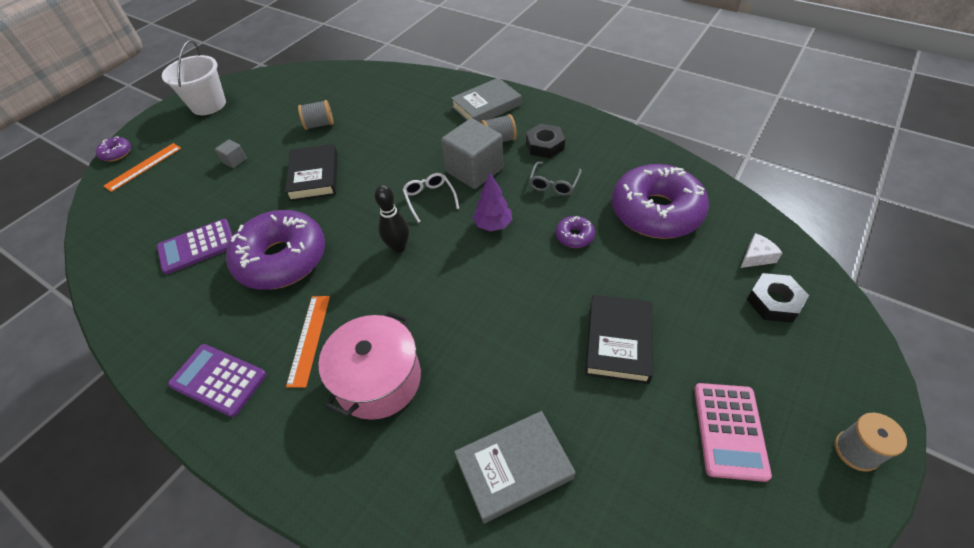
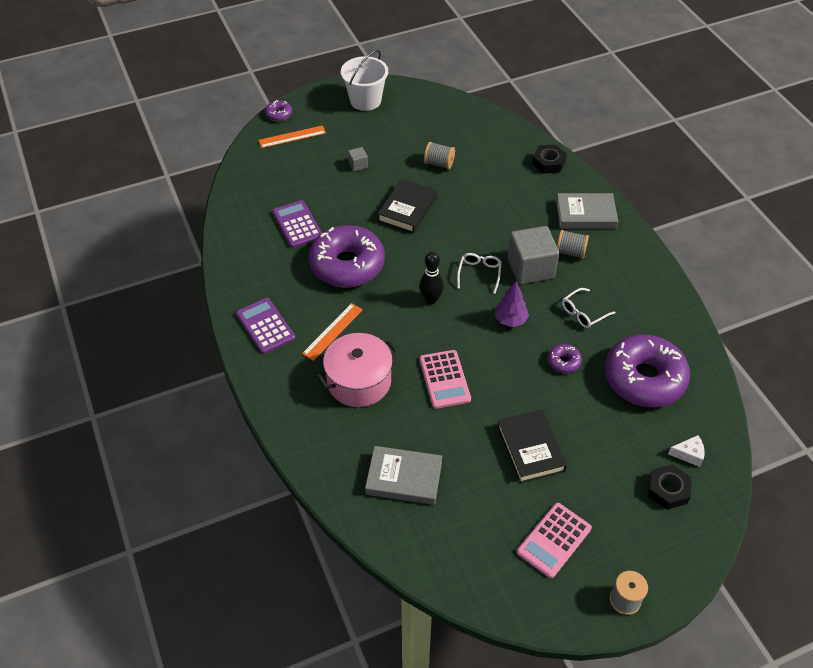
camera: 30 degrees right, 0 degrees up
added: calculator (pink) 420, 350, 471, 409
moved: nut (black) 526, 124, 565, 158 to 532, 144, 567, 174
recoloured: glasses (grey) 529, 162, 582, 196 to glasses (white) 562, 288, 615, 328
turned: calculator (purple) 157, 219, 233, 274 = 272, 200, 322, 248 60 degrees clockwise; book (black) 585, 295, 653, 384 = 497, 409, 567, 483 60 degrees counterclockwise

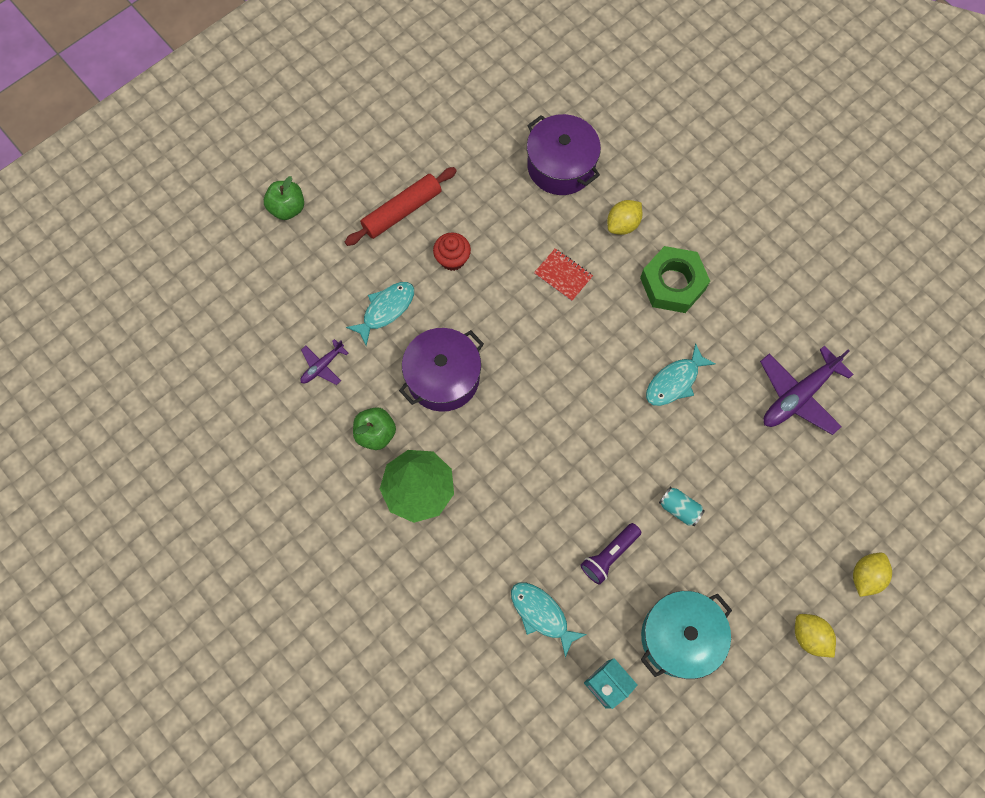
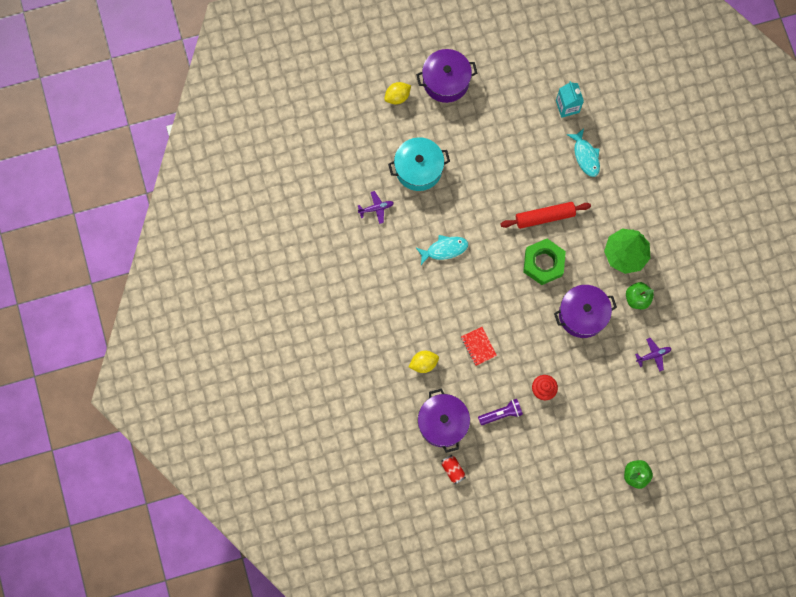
camera: 155 degrees left, 5 degrees up
removed: fish (turquoise) 346, 282, 414, 346; can (turquoise) 659, 487, 705, 526
added: can (red) 441, 455, 466, 484
moved: pot (turquoise) 641, 591, 732, 679 to 388, 137, 450, 191; flashlight (purple) 580, 523, 642, 585 to 478, 399, 523, 425; rolling pin (red) 345, 167, 457, 246 to 500, 202, 591, 229; nut (green) 640, 246, 710, 313 to 523, 239, 566, 285
replaced: lemon (yellow) 795, 614, 836, 658 to pot (purple) 416, 49, 477, 103
resized: plane (purple) 760, 345, 853, 435 = 358, 191, 394, 224 x0.53

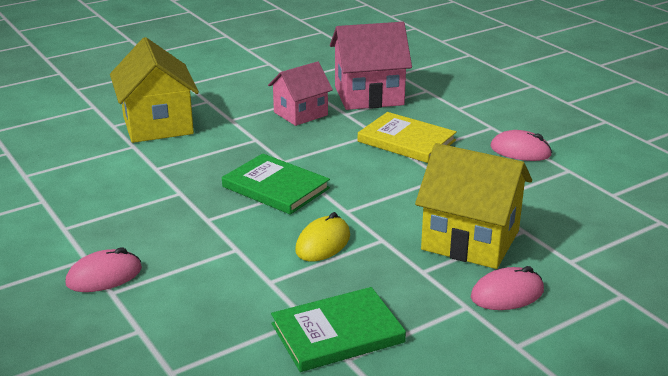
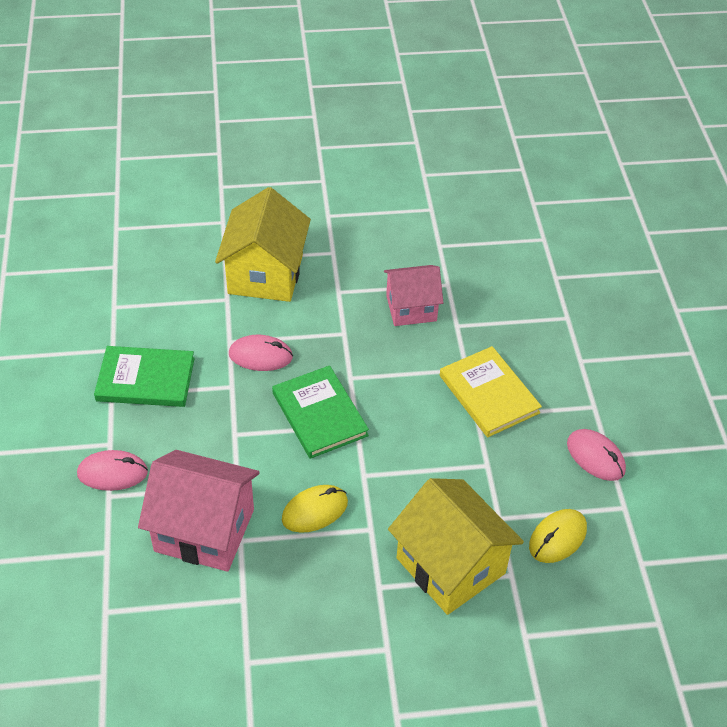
camera: 25 degrees right, 20 degrees up
added: mouse (yellow) 529, 509, 587, 563
moved: book (green) 271, 287, 406, 372 to 94, 346, 195, 407; house (pink) 330, 22, 412, 110 to 138, 450, 260, 572; mouse (pink) 471, 266, 544, 310 to 229, 335, 293, 371

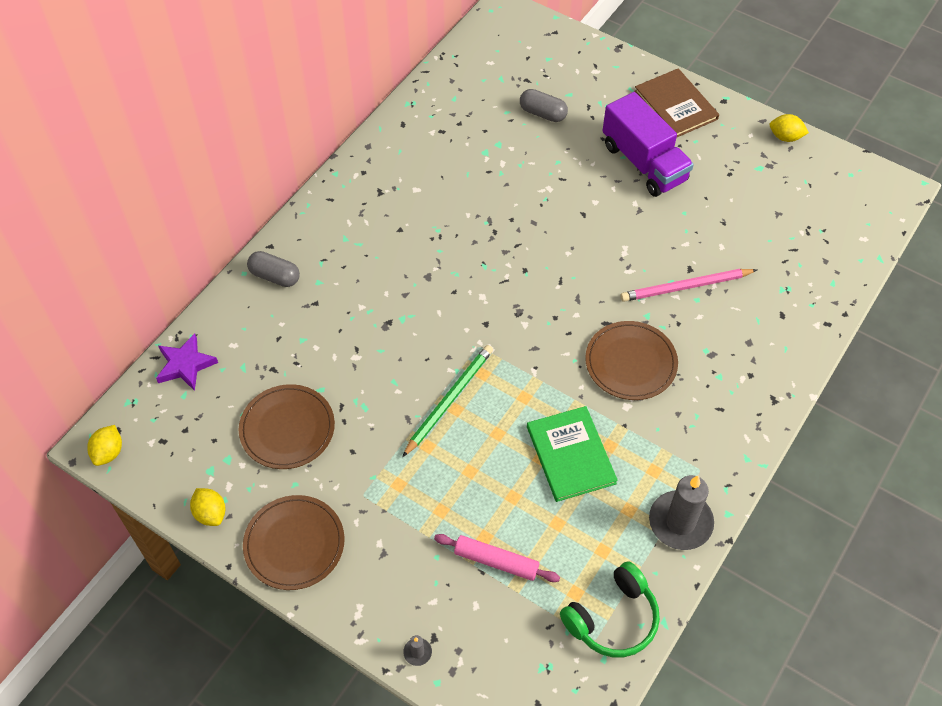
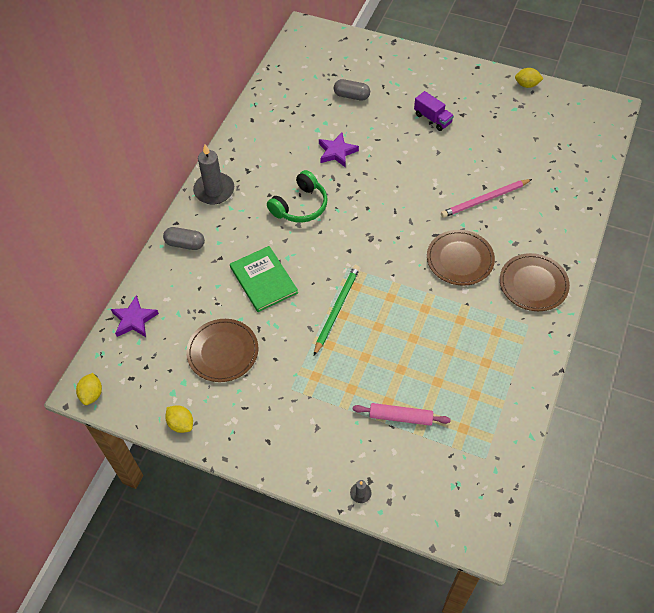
camera: 10 degrees left, 0 degrees up
removed: book (brown) 634, 69, 719, 137
added: star (purple) 319, 133, 359, 168
moved: candle (grey) 649, 475, 714, 550 to 193, 144, 234, 204; book (green) 527, 406, 618, 502 to 230, 246, 298, 312; headphones (green) 560, 561, 660, 657 to 267, 170, 328, 223; plate (brown) 243, 495, 345, 590 to 500, 253, 570, 311
resized: truck (purple) 602, 92, 694, 197 = 414, 91, 454, 131 x0.55

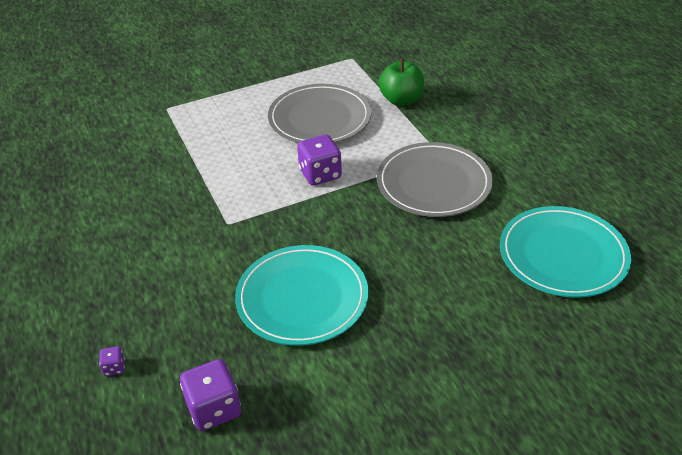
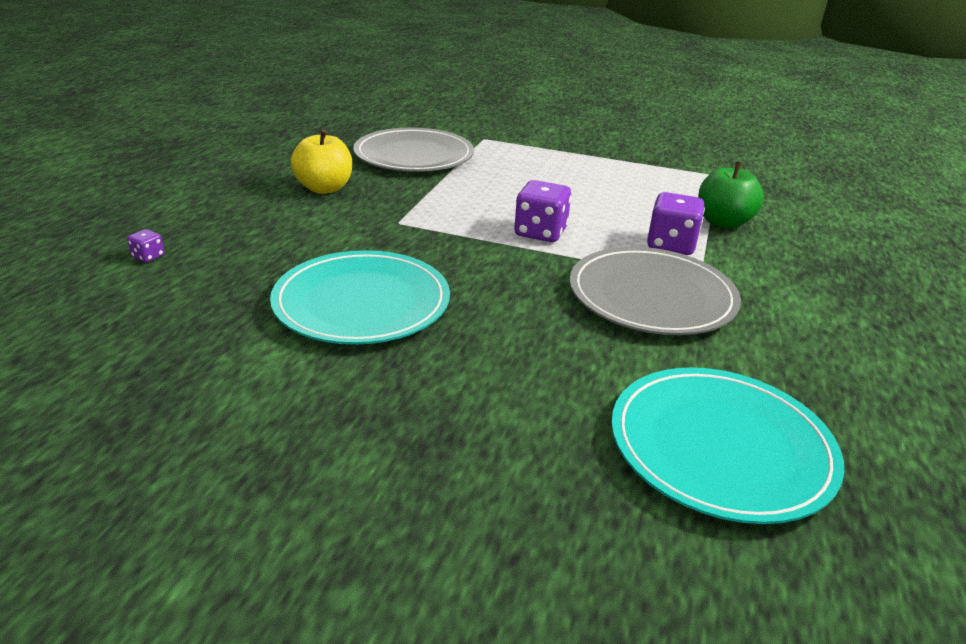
camera: 40 degrees right, 10 degrees down
added: apple (yellow) 291, 129, 352, 194
moved: plate (grey) 268, 84, 371, 143 to 353, 127, 474, 172; dice (purple) 180, 359, 241, 431 to 647, 192, 705, 255

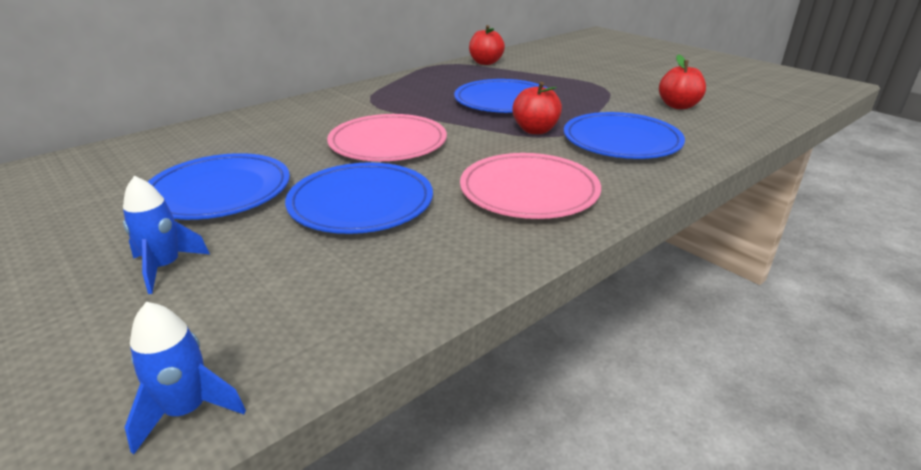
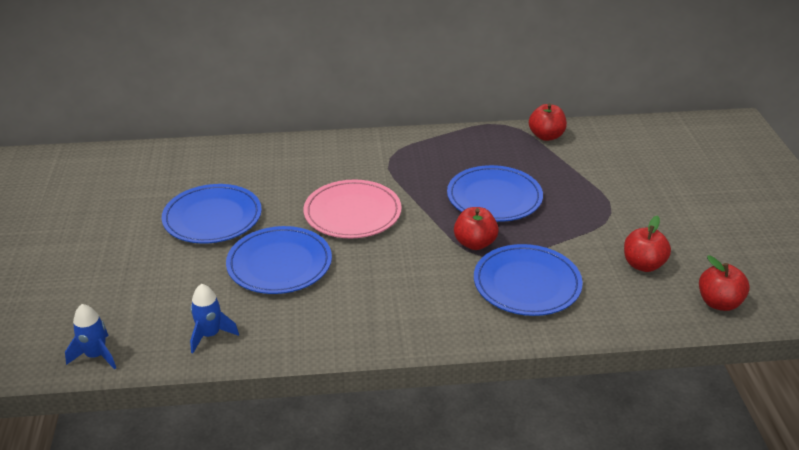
camera: 35 degrees right, 5 degrees up
removed: plate (pink) 460, 153, 601, 219
added: apple (red) 699, 255, 750, 311
moved: rocket (blue) 123, 176, 210, 294 to 190, 284, 239, 353

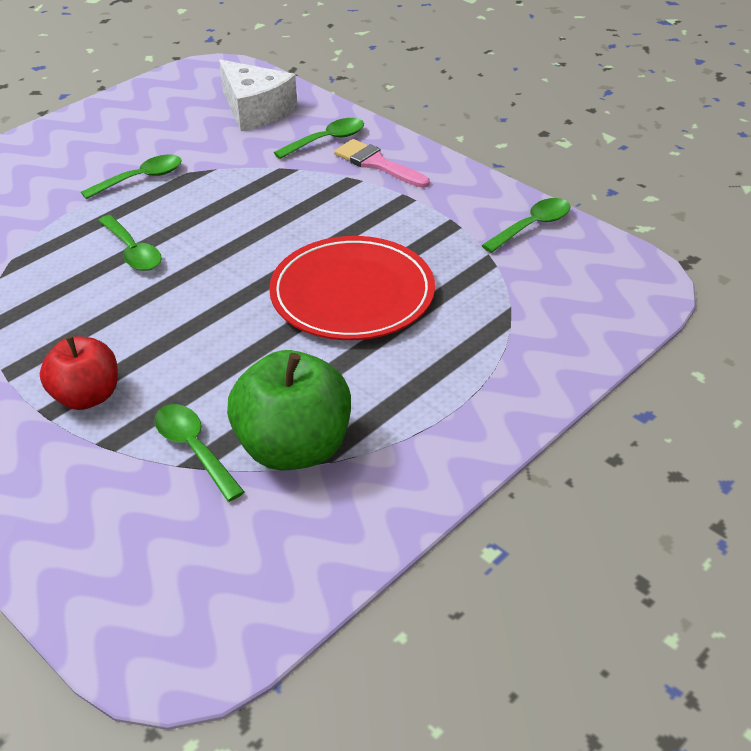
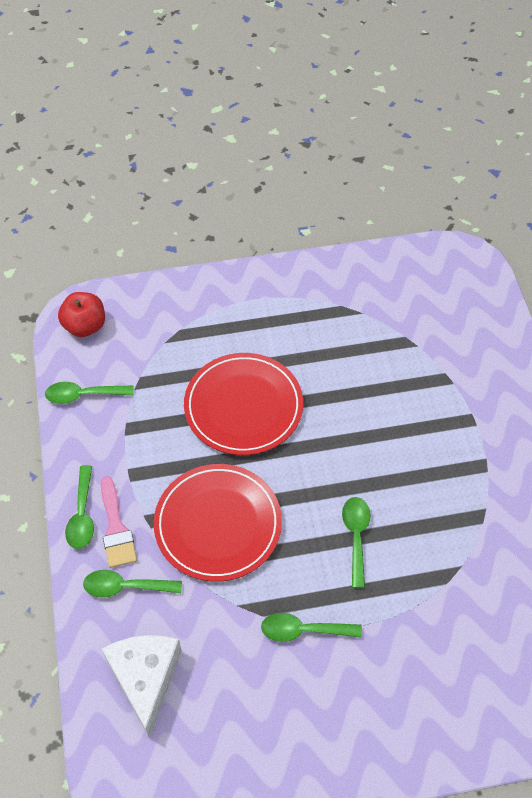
camera: 145 degrees left, 15 degrees up
removed: apple (green) 227, 350, 351, 471
added: plate (red) 154, 464, 282, 582
moved: apple (red) 40, 336, 118, 410 to 58, 292, 105, 337; spoon (green) 154, 404, 244, 502 to 65, 465, 94, 549

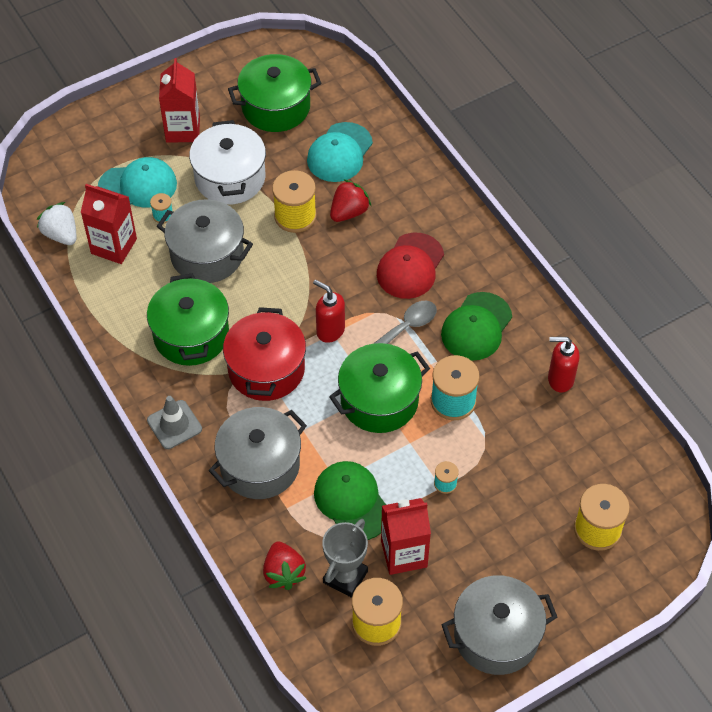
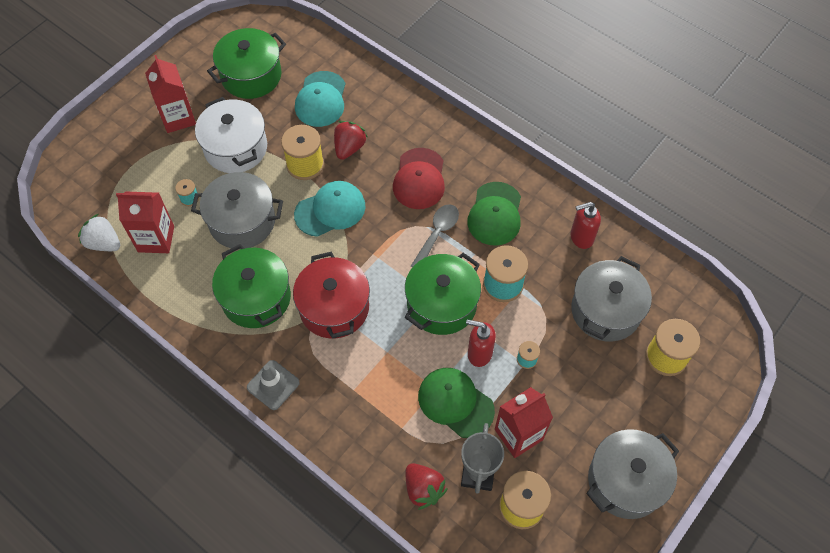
camera: 20 degrees left, 5 degrees up
moved: cap (turquoise) 98, 157, 177, 207 to 294, 181, 365, 237; soap dispenser (red) 313, 280, 345, 343 to 466, 319, 496, 367; pot (grey) 209, 407, 307, 499 to 571, 256, 652, 341

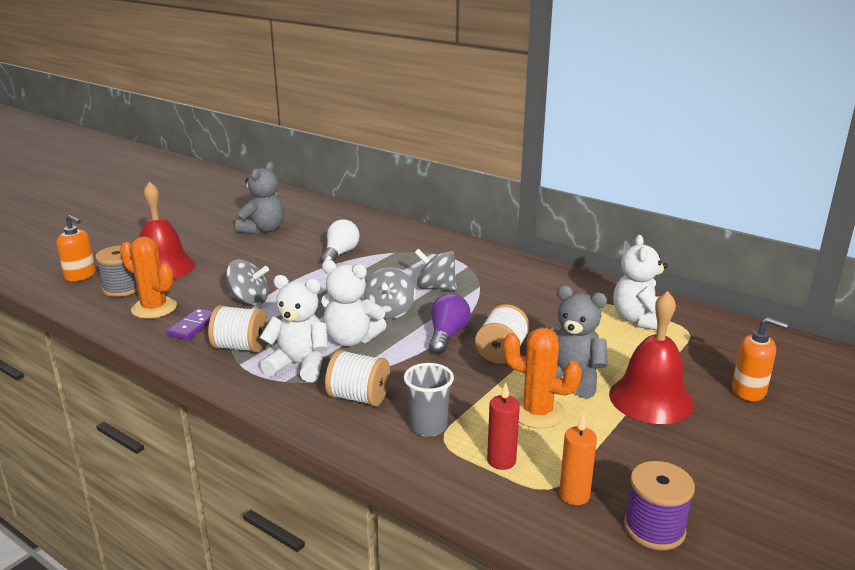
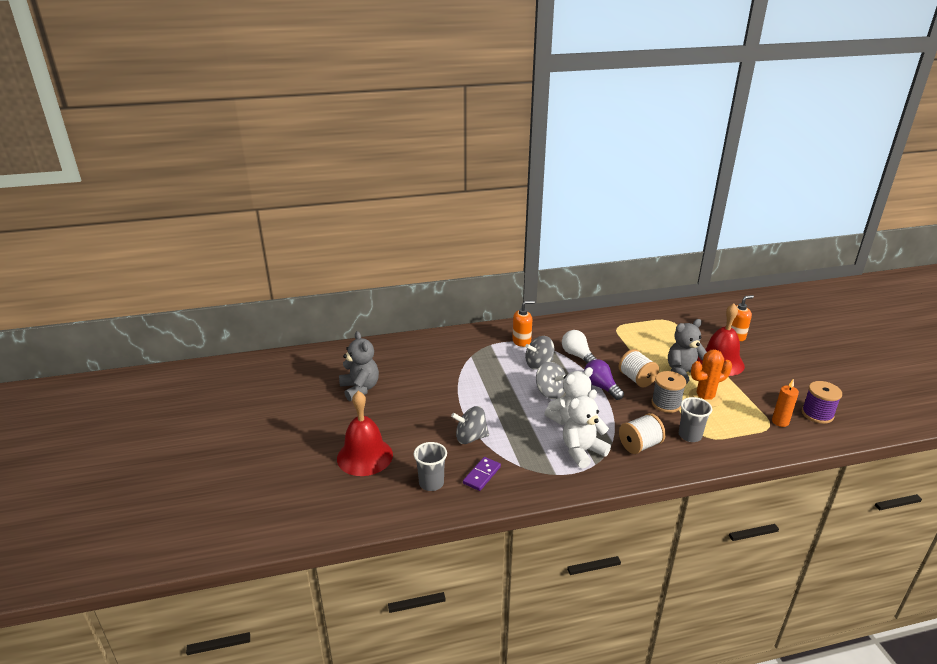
camera: 50 degrees left, 5 degrees up
removed: spool (white) 208, 305, 268, 353; candle (red) 487, 382, 520, 470; teddy bear (white) 613, 235, 668, 332
moved: soap dispenser (orange) 56, 215, 96, 281 to 512, 301, 535, 347; light bulb (white) 321, 220, 360, 263 to 562, 330, 596, 363; spool (grey) 95, 246, 138, 297 to 651, 371, 686, 413
replaced: cactus (orange) 120, 237, 177, 319 to cup (grey) 414, 442, 447, 491
turned: spinning top (grey) 226, 259, 269, 305 = 451, 406, 489, 444 150 degrees counterclockwise; domino (purple) 167, 308, 213, 340 = 463, 457, 501, 491 60 degrees clockwise

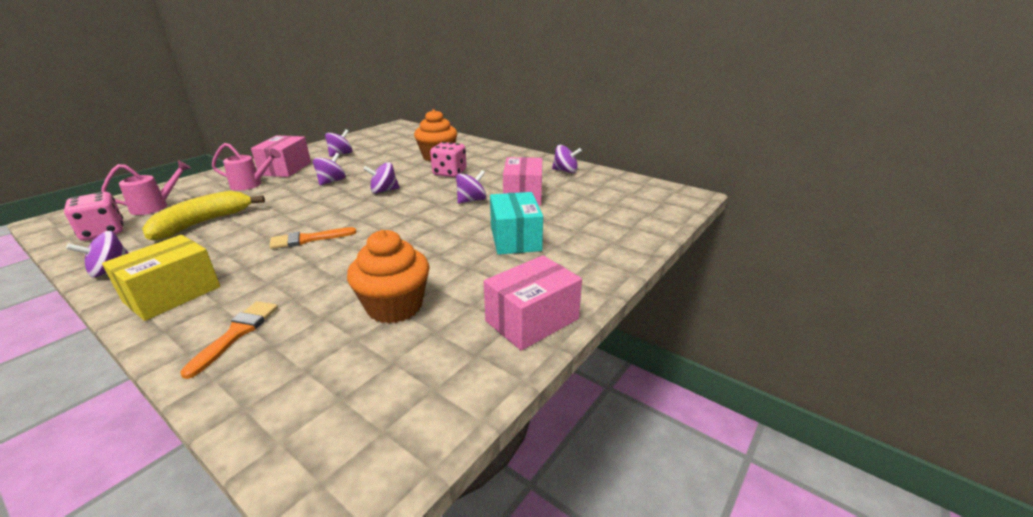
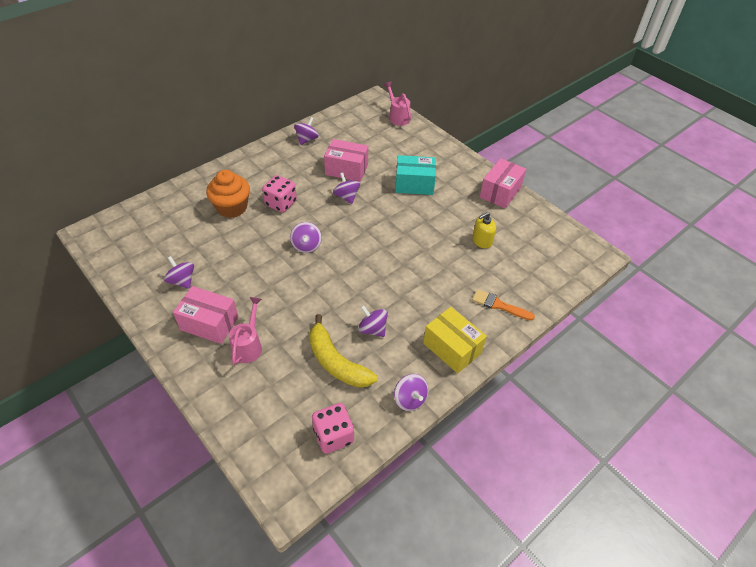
camera: 80 degrees left, 20 degrees up
removed: brush (orange) 269, 227, 357, 249
moved: spinning top (purple) 313, 153, 346, 186 to 358, 305, 388, 337; watering can (pink) 101, 160, 191, 215 to 384, 82, 411, 126
replaced: cupcake (orange) 347, 230, 430, 324 to soap dispenser (yellow) 472, 212, 496, 248
turned: box (pink) 484, 255, 582, 351 = 480, 158, 526, 208 60 degrees clockwise

